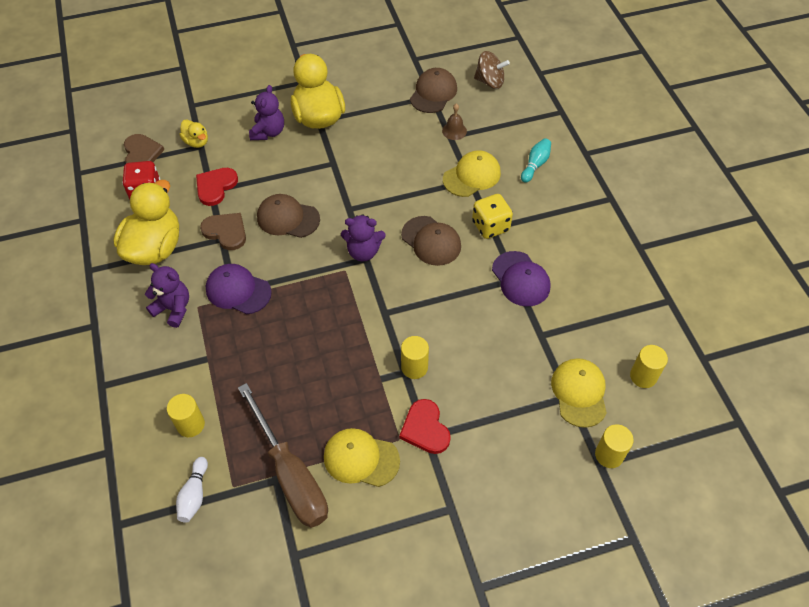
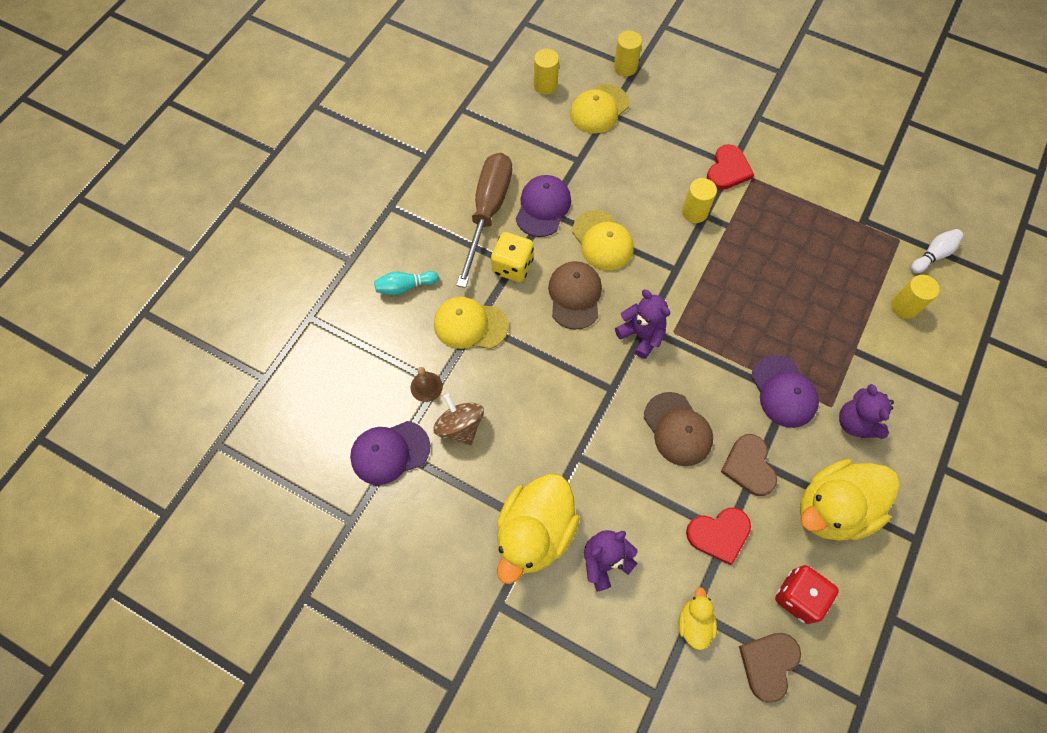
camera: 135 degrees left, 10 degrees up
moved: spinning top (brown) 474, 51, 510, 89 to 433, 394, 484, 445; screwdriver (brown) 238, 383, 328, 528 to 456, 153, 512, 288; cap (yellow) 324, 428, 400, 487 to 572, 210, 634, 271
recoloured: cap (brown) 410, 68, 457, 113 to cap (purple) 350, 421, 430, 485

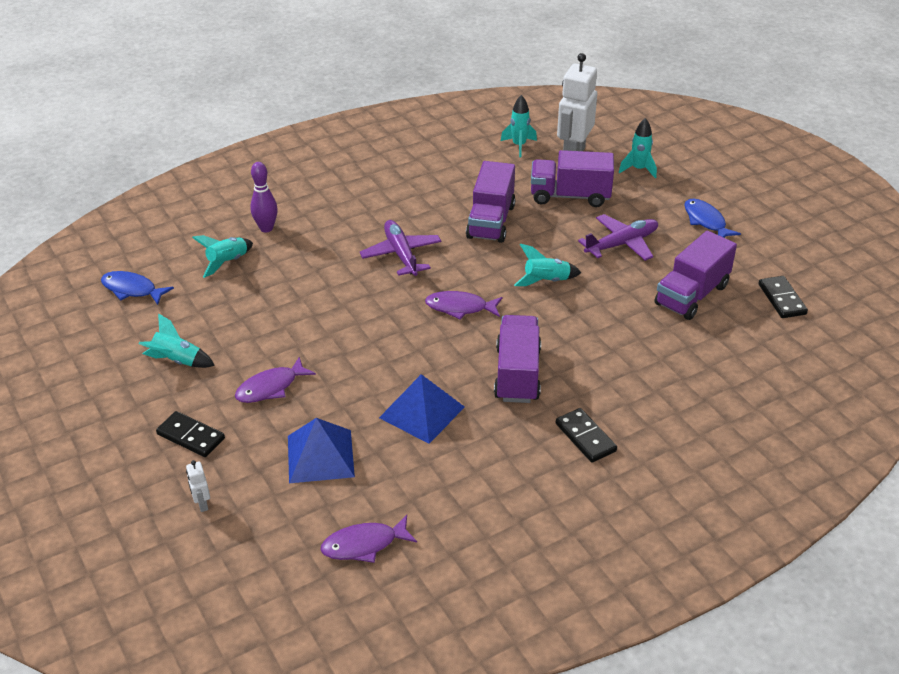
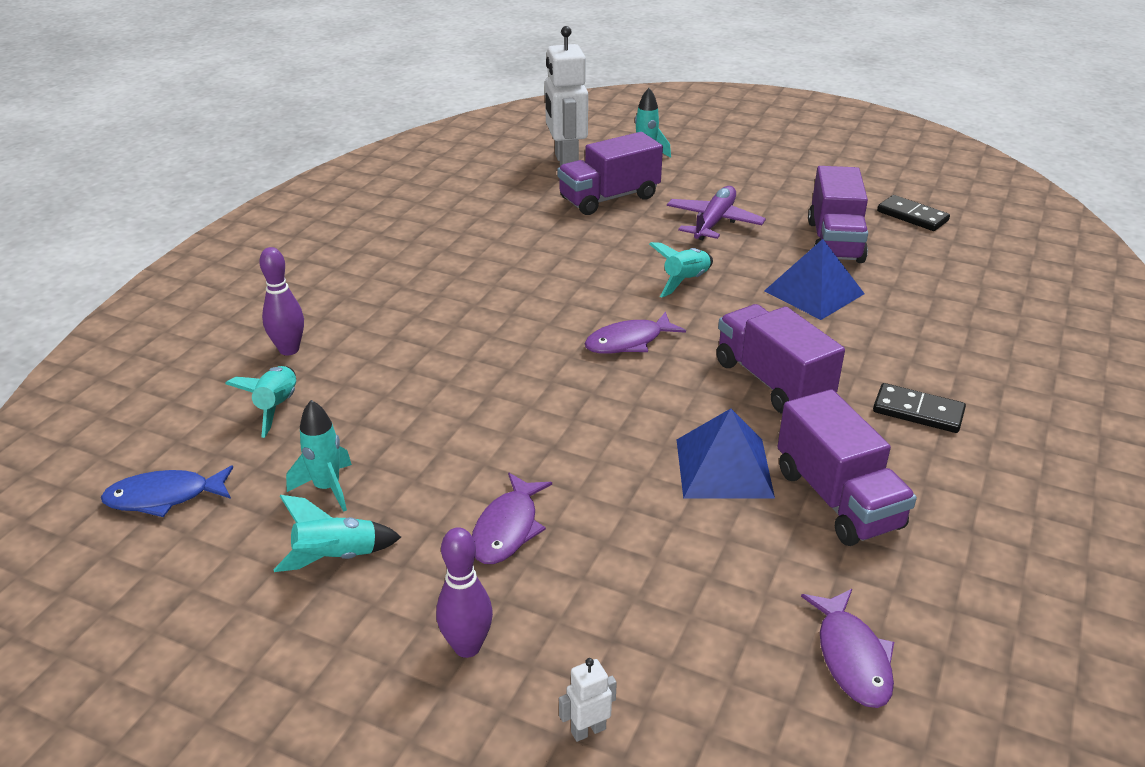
camera: 35 degrees left, 5 degrees down
removed: plane (purple) 360, 220, 441, 276; fish (blue) 684, 199, 741, 238
moved: rocket (turquoise) 501, 95, 537, 158 to 286, 400, 352, 512; pyramid (blue) 288, 418, 355, 483 to 764, 239, 865, 320; truck (purple) 466, 161, 516, 243 to 777, 389, 917, 546
replaced: domino (black) 156, 411, 225, 457 to bowling pin (purple) 436, 527, 493, 658
turned: robot (white) 186, 460, 210, 512 = 559, 658, 617, 742 120 degrees clockwise; fish (purple) 320, 515, 417, 563 = 801, 589, 894, 708 45 degrees counterclockwise

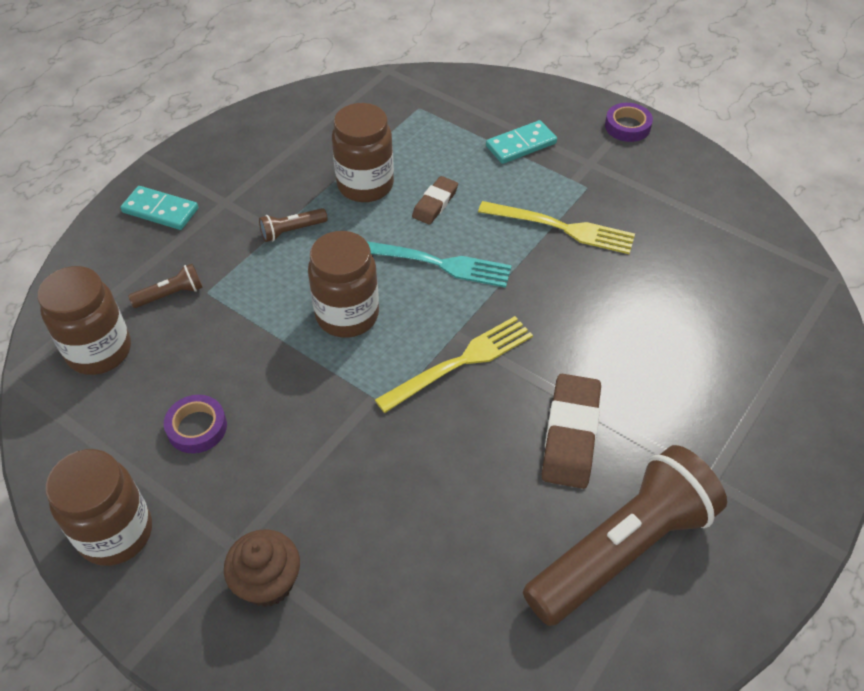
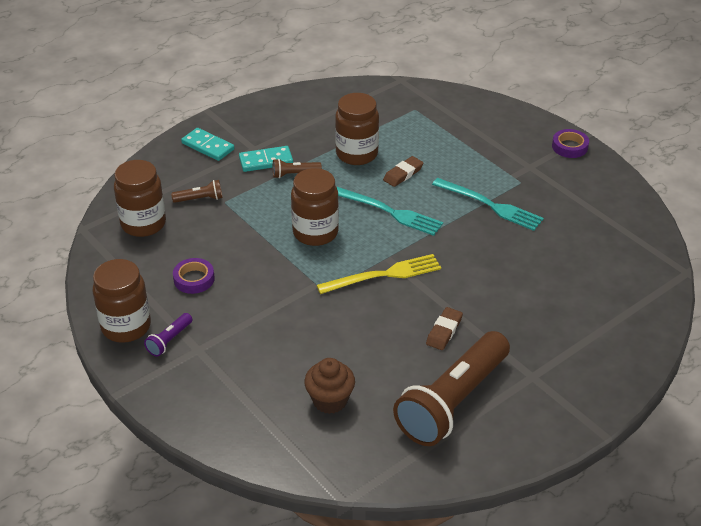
camera: 15 degrees right, 10 degrees down
added: flashlight (purple) 144, 313, 192, 357
moved: domino (turquoise) 486, 120, 557, 164 to 239, 146, 293, 172; cupcake (brown) 224, 529, 300, 607 to 304, 358, 355, 414
recoloured: fork (yellow) 478, 201, 635, 254 to fork (turquoise) 432, 178, 544, 231
turned: flashlight (brown) 523, 445, 727, 626 = 393, 331, 510, 446 150 degrees clockwise
resized: eraser (brown) 542, 374, 601, 489 = 426, 307, 463, 350 x0.60

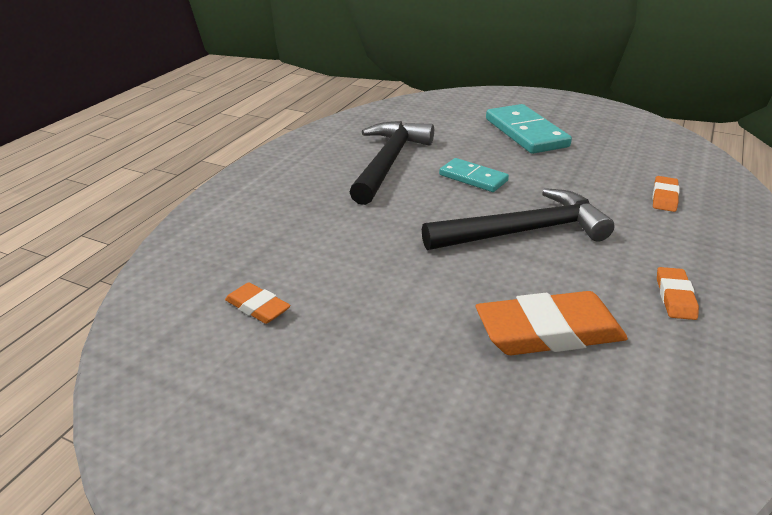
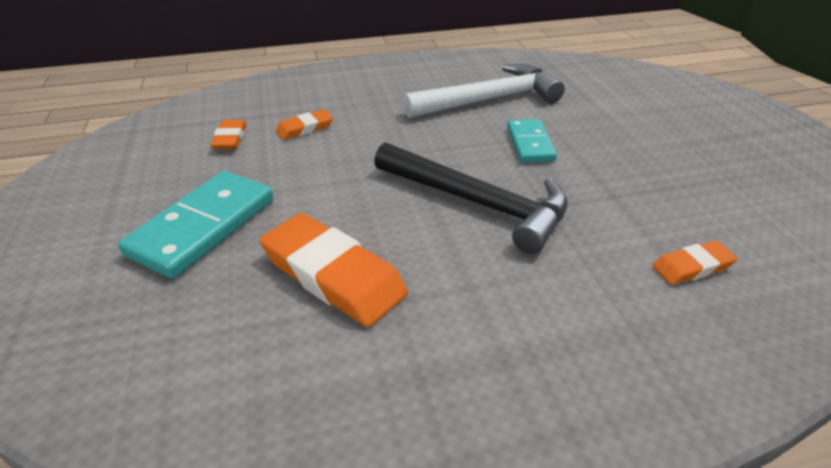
camera: 50 degrees right, 5 degrees up
moved: domino (turquoise) 486, 104, 572, 154 to 118, 171, 274, 279; eraser (orange) 657, 267, 699, 320 to 275, 110, 333, 140
recoloured: hammer (black) 350, 121, 434, 205 to hammer (white) 403, 64, 565, 118

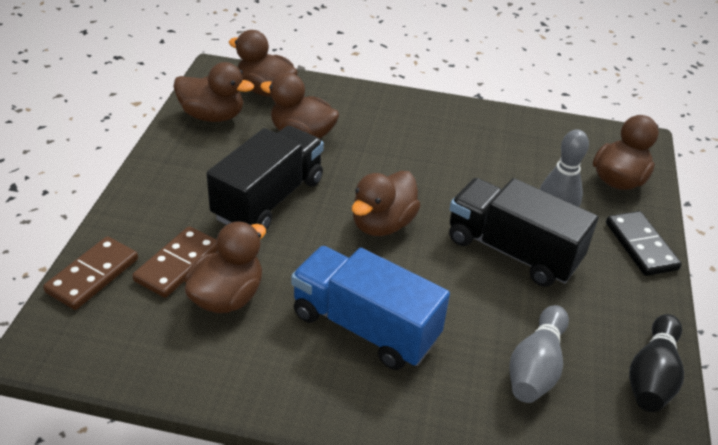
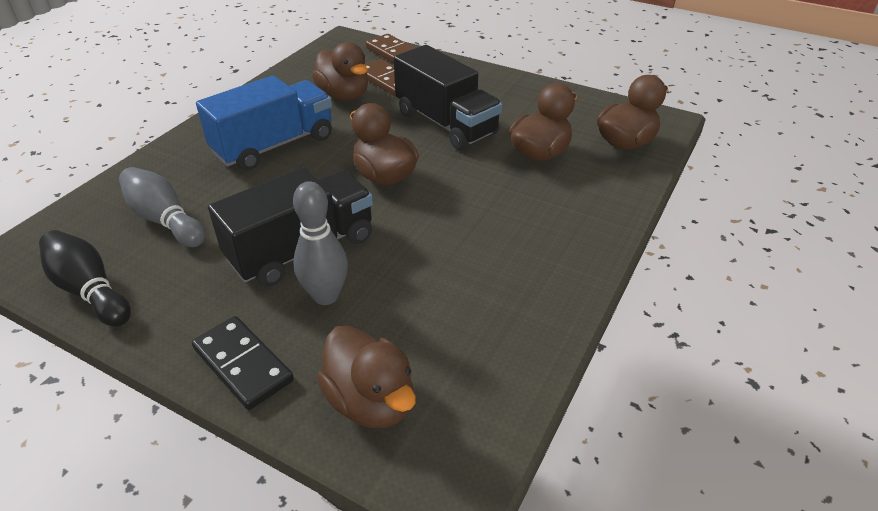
camera: 110 degrees right, 0 degrees up
removed: duck (brown) 174, 62, 254, 122
turned: domino (black) 606, 211, 682, 276 = 192, 316, 294, 410 45 degrees clockwise

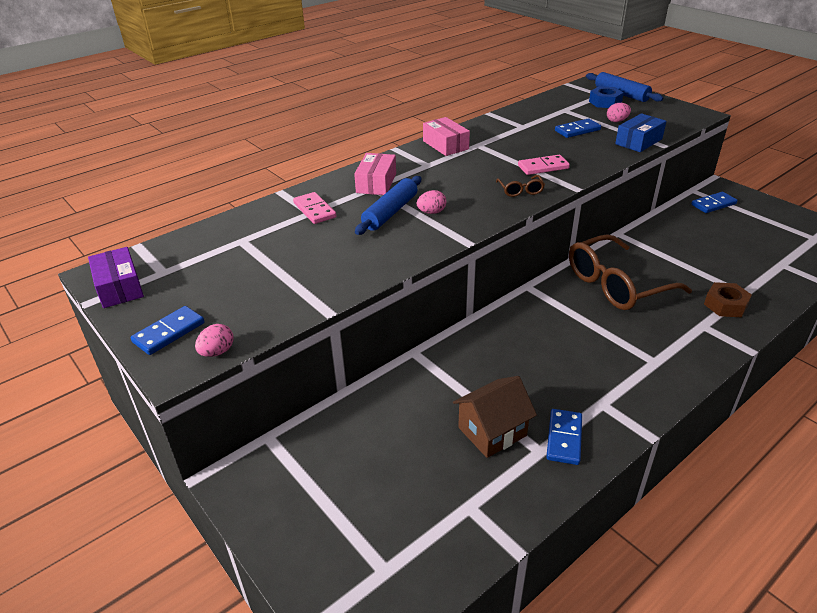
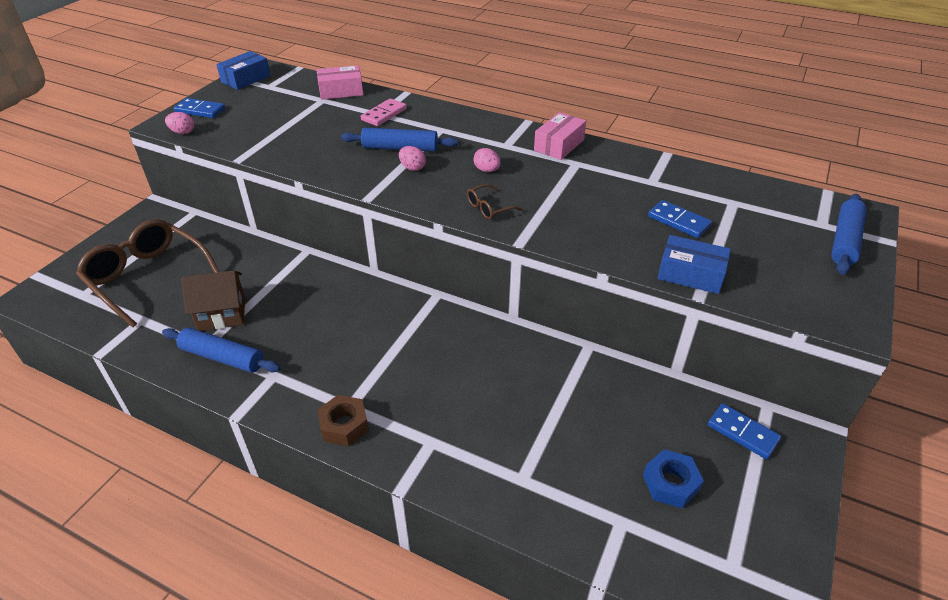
camera: 65 degrees right, 5 degrees up
removed: domino (pink) 518, 155, 570, 175
moved: glasses (brown) 569, 234, 692, 310 to 76, 219, 220, 327; box (pink) 354, 153, 396, 195 to 317, 65, 363, 100; nut (brown) 704, 282, 752, 317 to 317, 395, 369, 446; egg (pink) 607, 103, 631, 122 to 474, 148, 500, 172; nut (blue) 589, 86, 624, 108 to 643, 449, 704, 508
replaced: domino (blue) 546, 409, 582, 465 to rolling pin (blue) 162, 327, 281, 373
recoloured: box (purple) 88, 247, 144, 308 to box (blue) 216, 51, 271, 90
turned: house (brown) 453, 376, 537, 458 = 181, 270, 245, 331 45 degrees counterclockwise

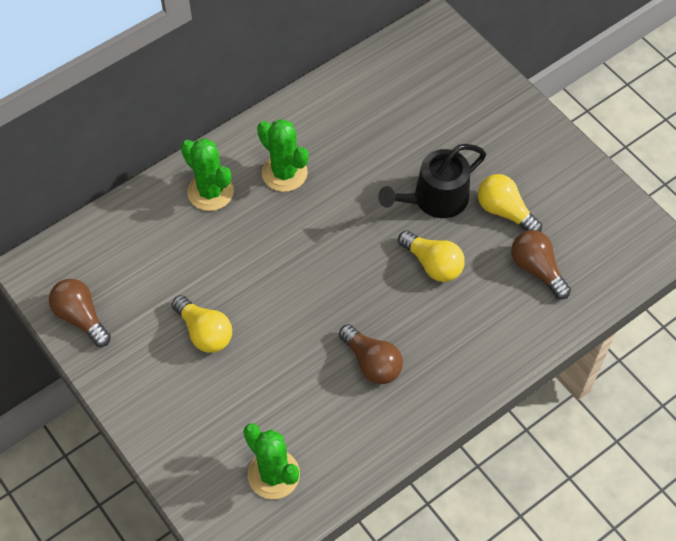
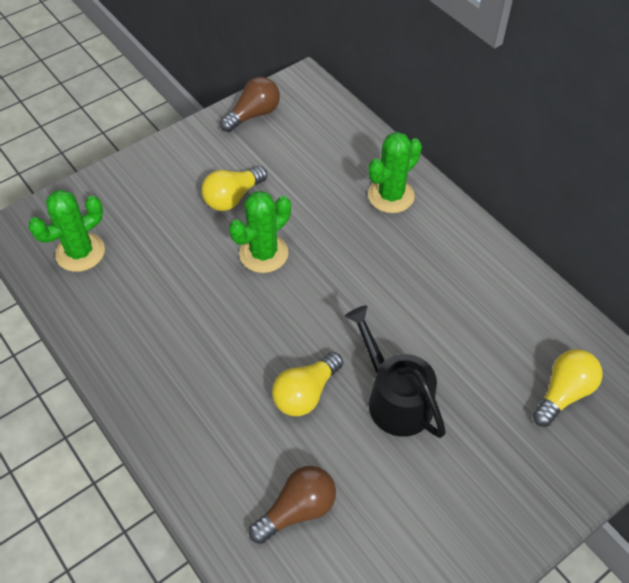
camera: 90 degrees right, 5 degrees down
removed: light bulb (brown) 339, 324, 403, 384
moved: cactus (green) 257, 119, 309, 192 to 229, 191, 291, 273; light bulb (yellow) 478, 174, 542, 232 to 532, 349, 602, 427

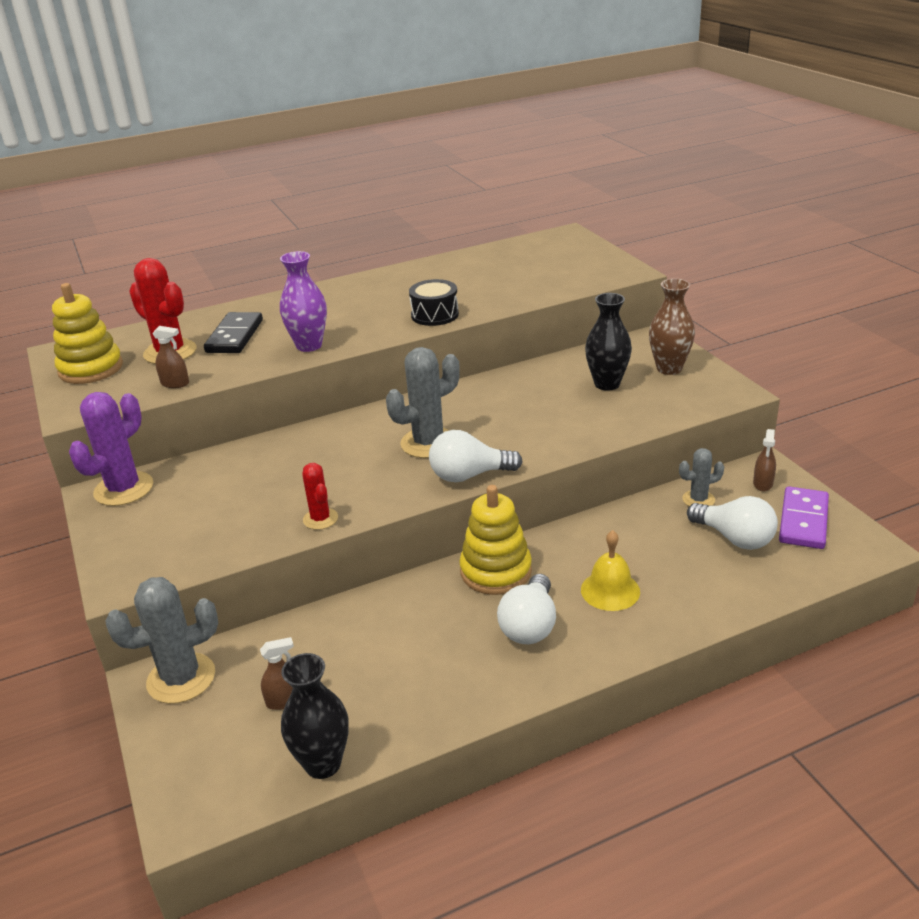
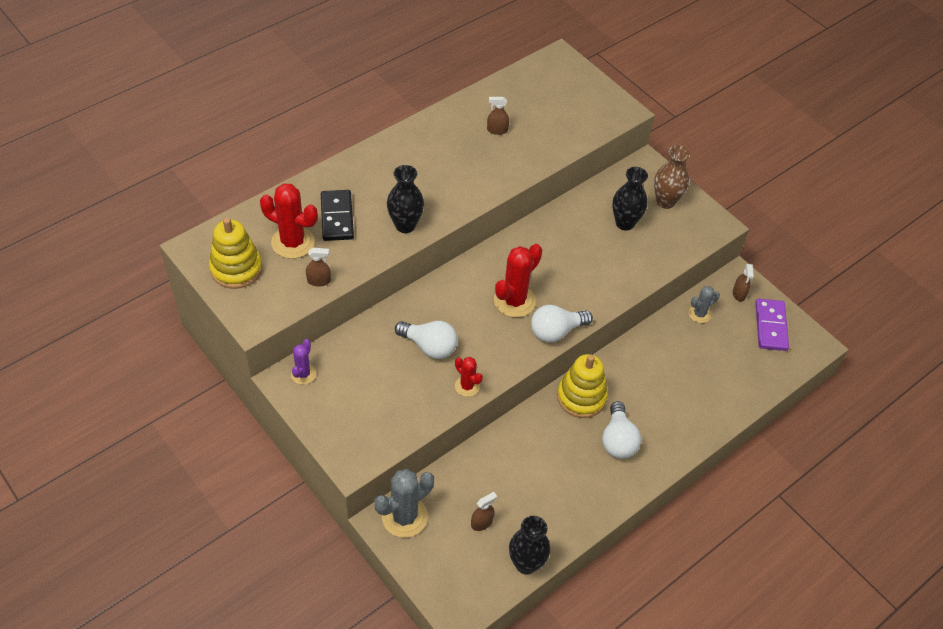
camera: 20 degrees left, 20 degrees up
removed: drum (black) 409, 279, 459, 326; bell (yellow) 581, 530, 640, 611
added: spray bottle (brown) 487, 97, 509, 135
moved: light bulb (white) 687, 496, 778, 550 to 395, 321, 458, 359
recoloured: vase (purple) 280, 251, 327, 352 to vase (black) 387, 165, 424, 233; cactus (grey) 386, 347, 460, 458 to cactus (red) 494, 244, 542, 317
resized: cactus (purple) 69, 392, 153, 506 = 291, 339, 316, 384 x0.57

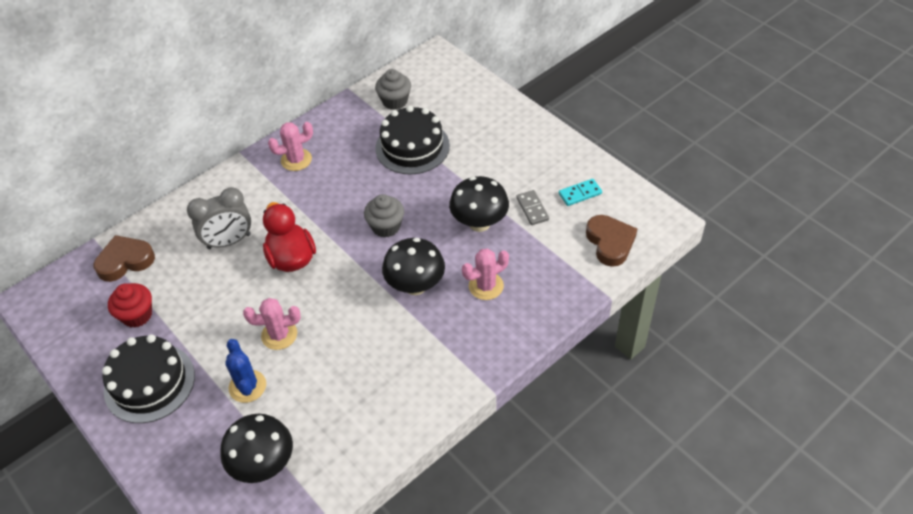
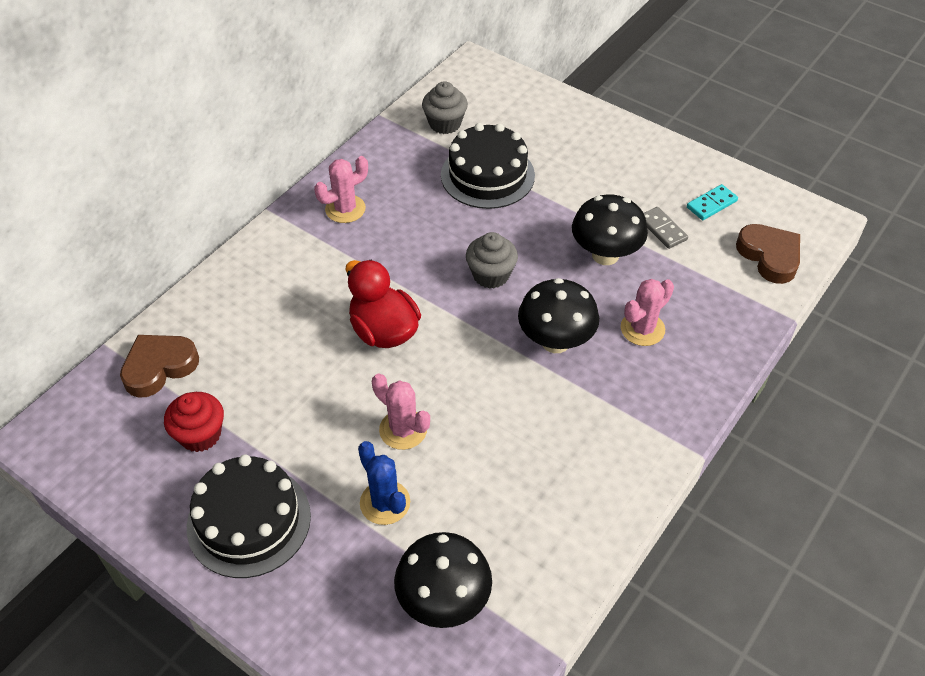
camera: 15 degrees left, 0 degrees up
removed: clock (grey) 187, 187, 251, 249
turned: cactus (pink) 243, 298, 301, 350 = 372, 373, 430, 450 60 degrees clockwise

